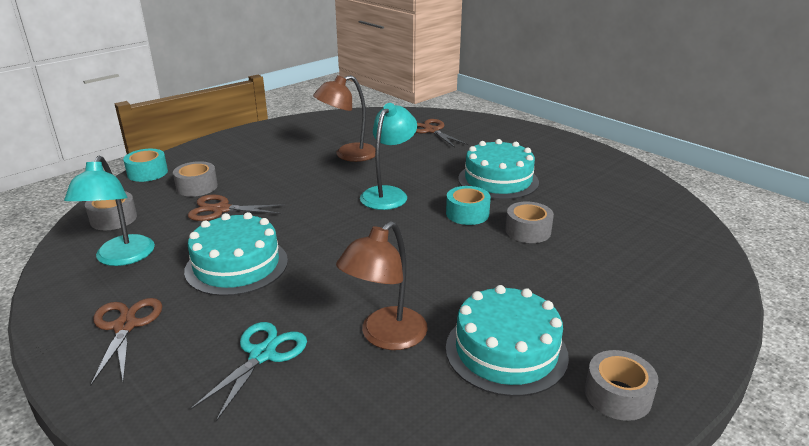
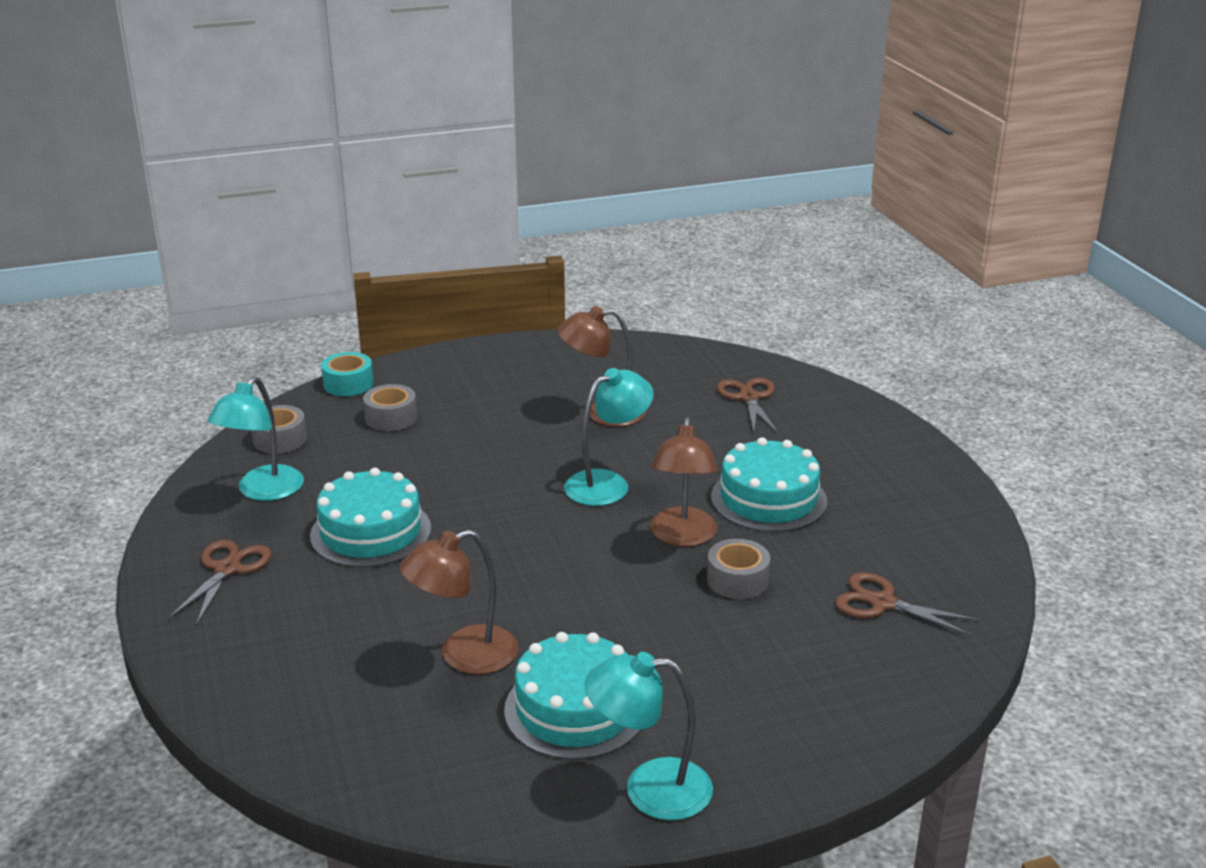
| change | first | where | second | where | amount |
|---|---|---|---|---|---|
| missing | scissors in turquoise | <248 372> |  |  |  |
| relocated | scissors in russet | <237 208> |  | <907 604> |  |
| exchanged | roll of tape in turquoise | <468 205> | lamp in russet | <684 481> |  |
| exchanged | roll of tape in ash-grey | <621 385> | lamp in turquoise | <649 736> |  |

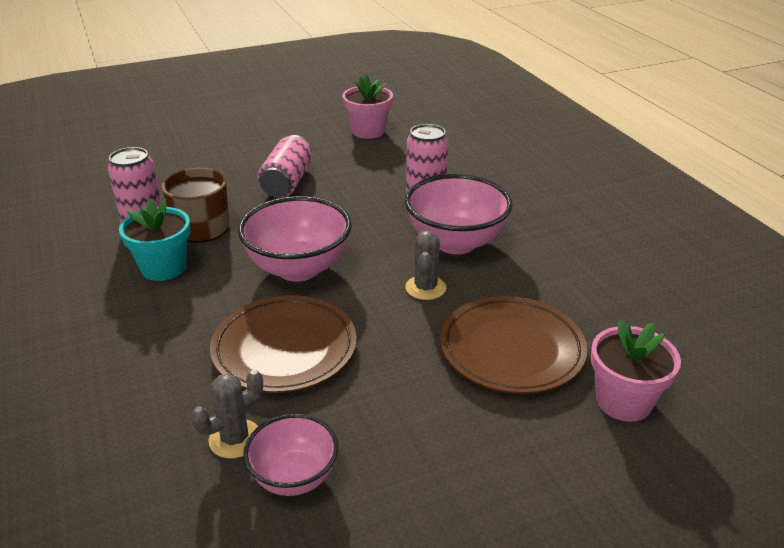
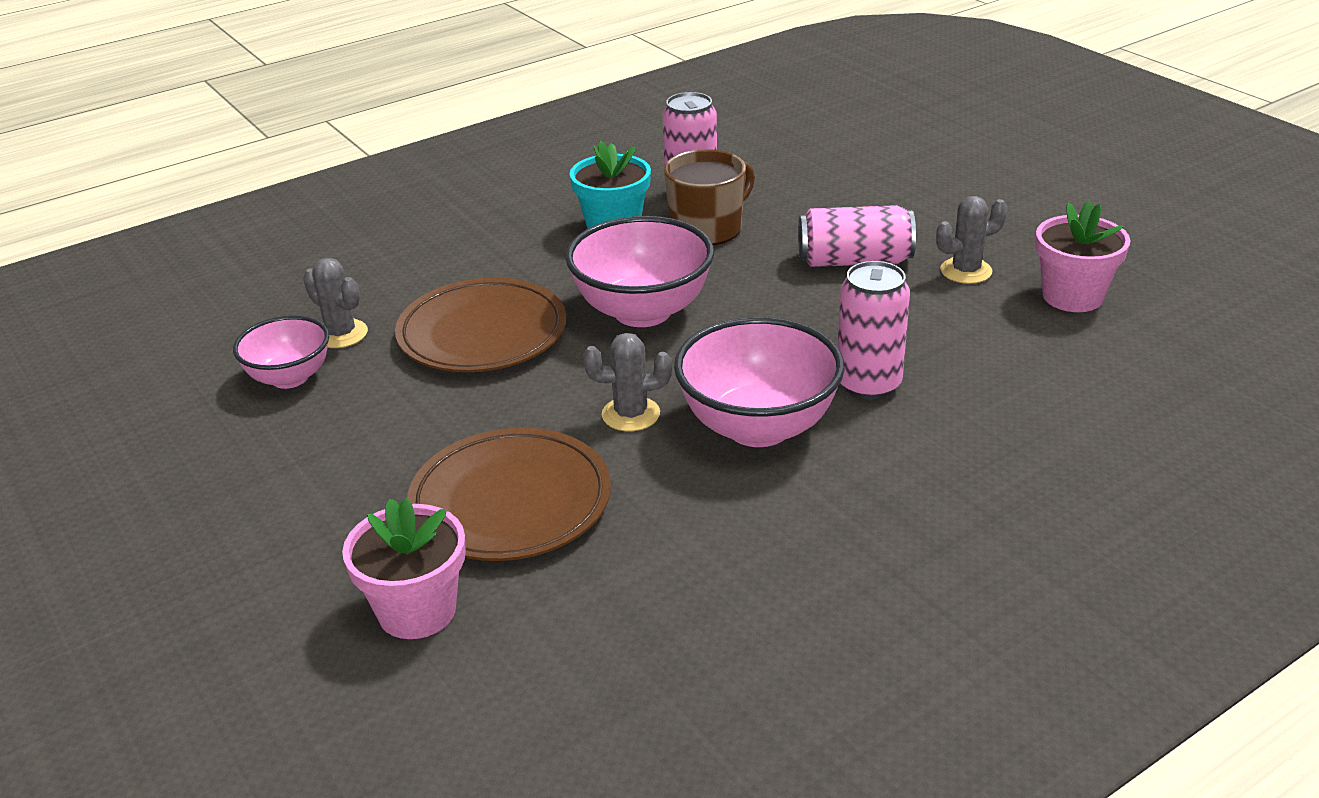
| change | first | where | second | where | amount |
|---|---|---|---|---|---|
| appeared |  |  | prickly plant in ash-grey | <971 240> |  |

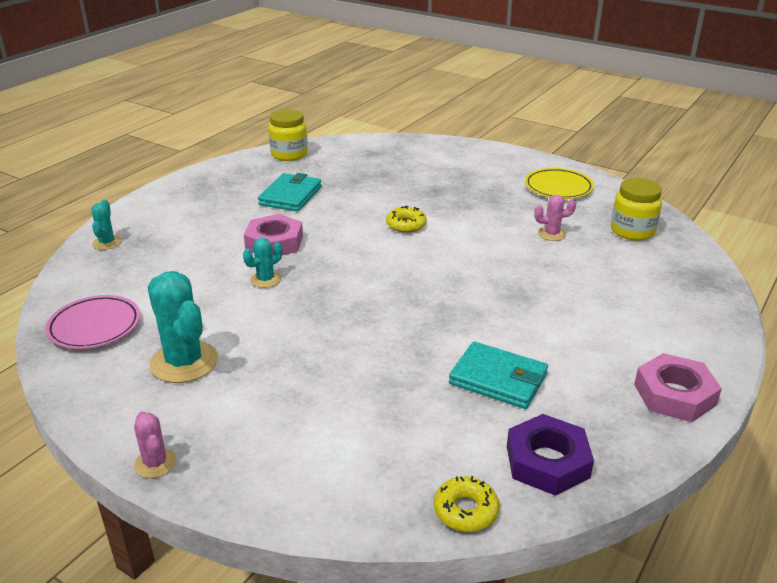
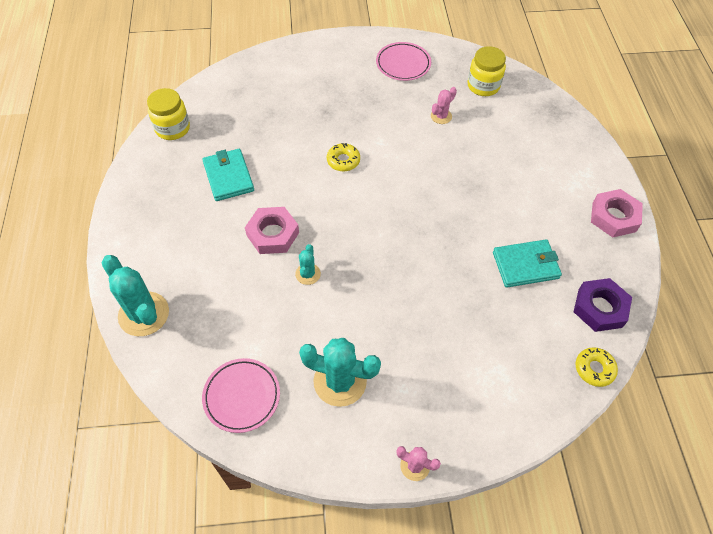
| change | first | where | second | where | amount |
|---|---|---|---|---|---|
| colour | plate in yellow | <559 183> | plate in rosy | <403 61> |  |
| size | prickly plant in turquoise | <106 224> |  | <135 295> | x1.91 |

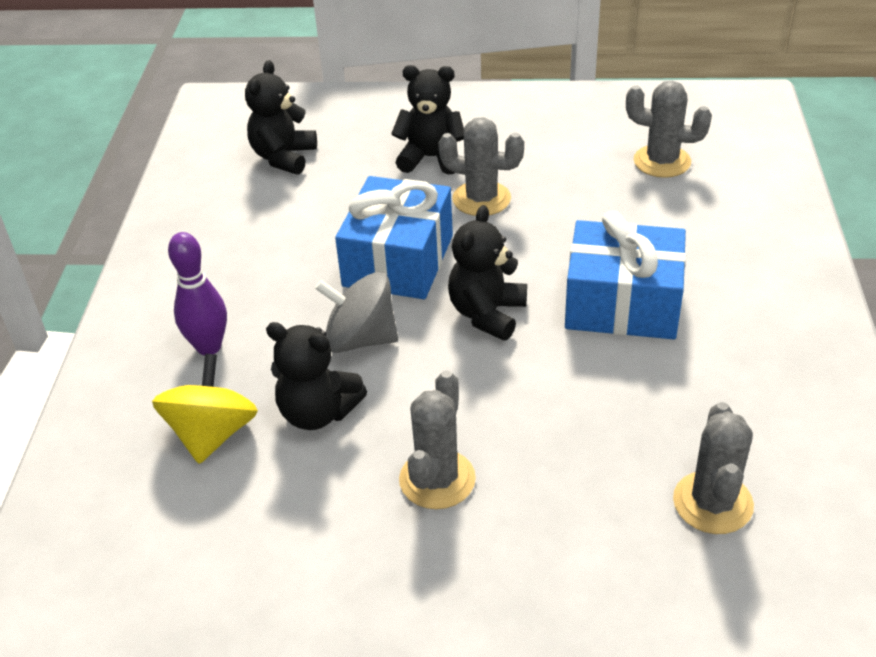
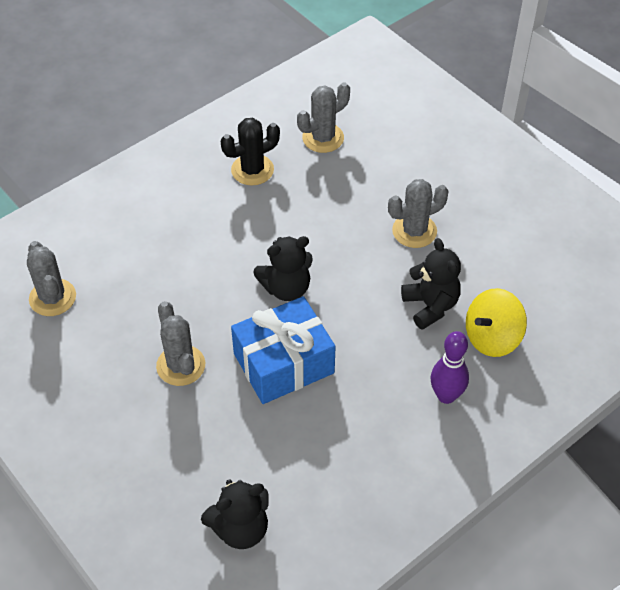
| change | first | where | second | where | amount |
|---|---|---|---|---|---|
| missing | spinning top in ash-grey | <356 312> |  |  |  |
| missing | teddy in ebony | <427 120> |  |  |  |
| missing | wrapped gift in cobalt | <625 275> |  |  |  |
| appeared |  |  | prickly plant in ebony | <250 152> |  |

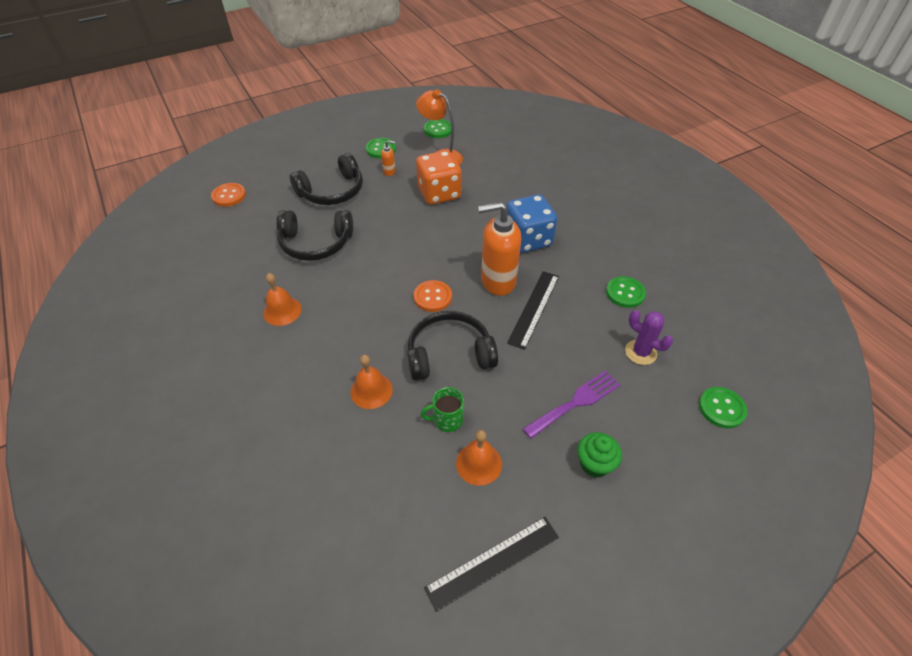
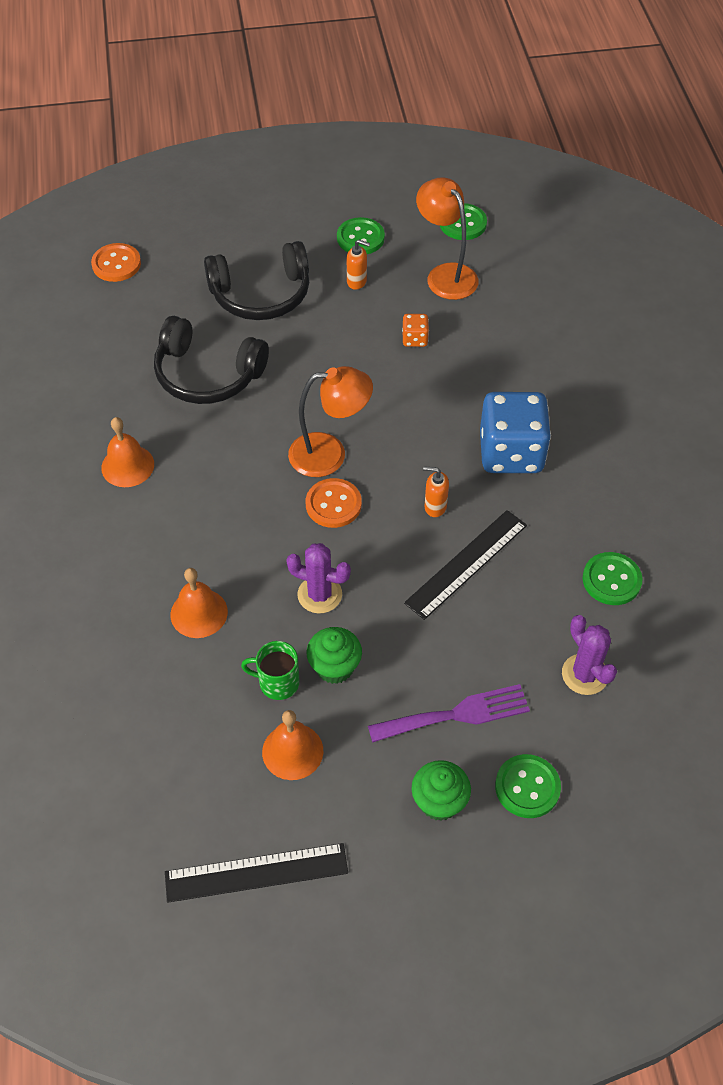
| change | first | where | second | where | amount |
|---|---|---|---|---|---|
| appeared |  |  | lamp in bright orange | <330 421> |  |
| appeared |  |  | muffin in emerald | <334 655> |  |
| relocated | sewing button in emerald | <723 407> |  | <528 786> |  |
| exchanged | over-ear headphones in ebony | <452 346> | prickly plant in violet | <318 578> |  |
| size | dice in bright orange | <439 177> |  | <415 330> | x0.43 |
| size | soap dispenser in bright orange | <499 249> |  | <436 491> | x0.43 |

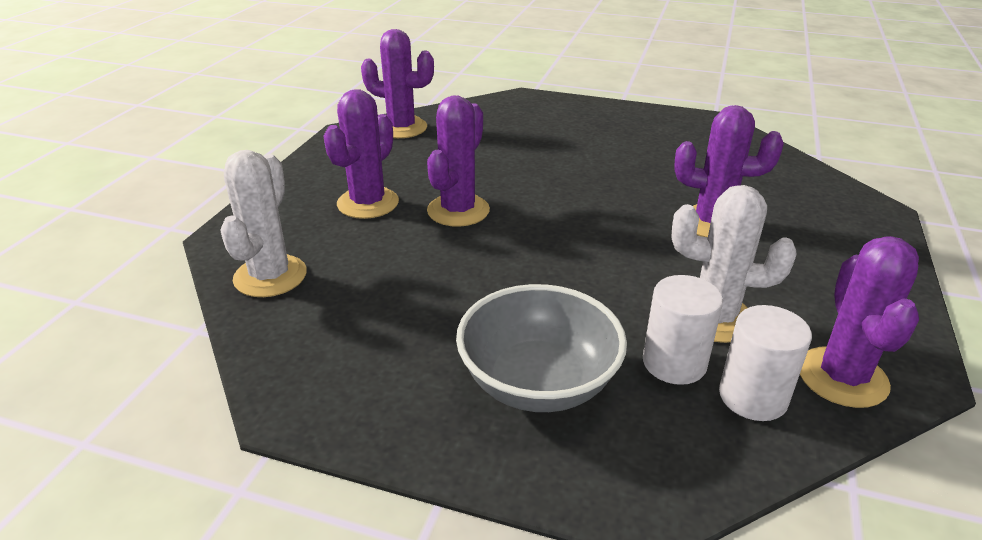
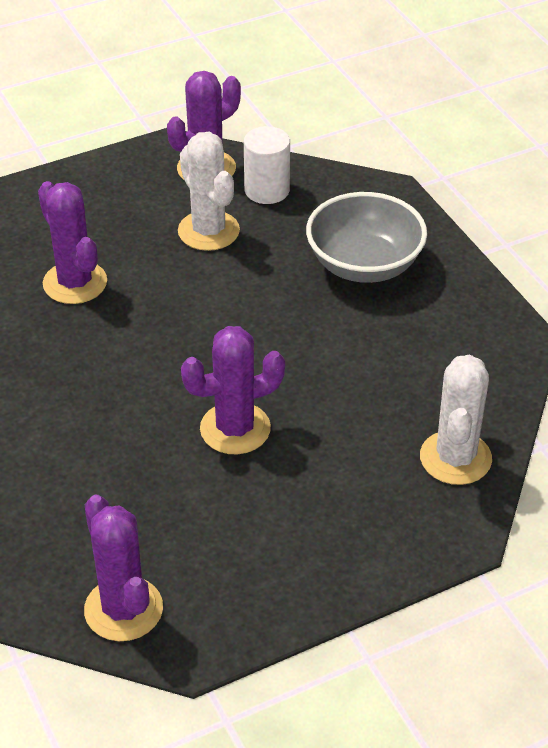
| change | first | where | second | where | amount |
|---|---|---|---|---|---|
| missing | prickly plant in violet | <361 154> |  |  |  |
| missing | cylinder in pure white | <683 330> |  |  |  |
| spun | prickly plant in pure white | <263 223> |  | <456 420> | 45 degrees counterclockwise |

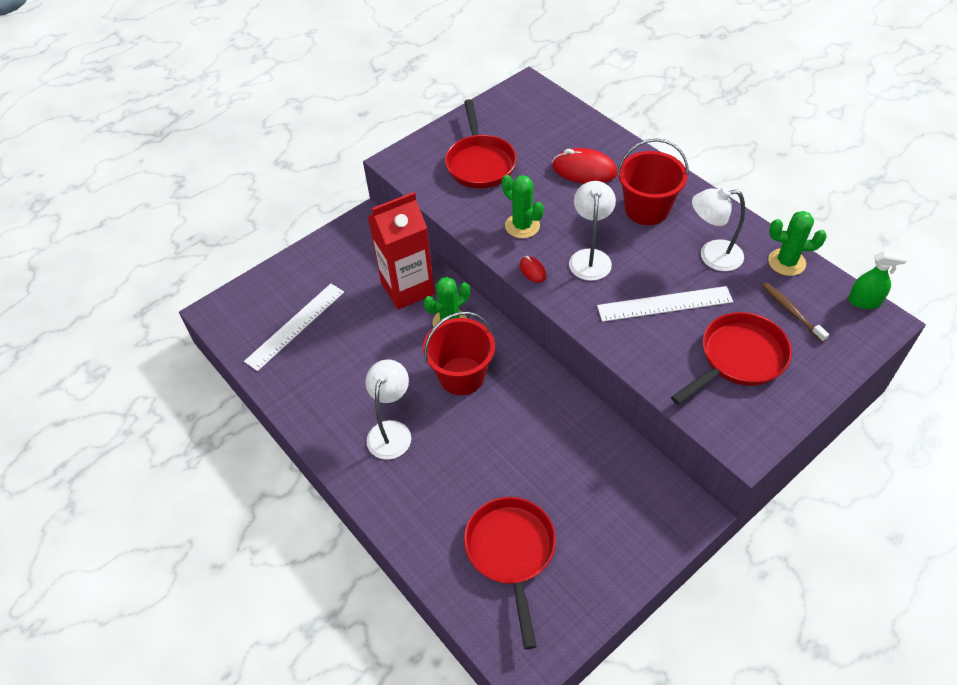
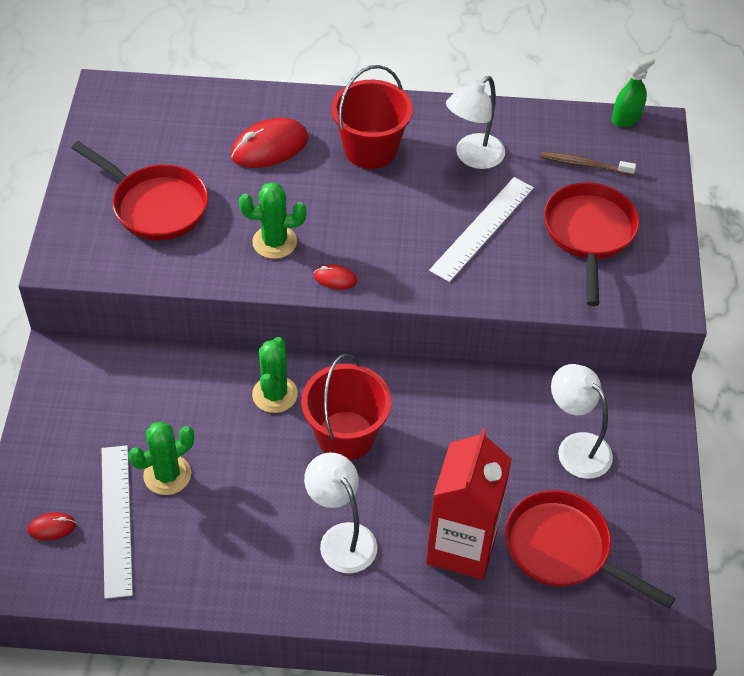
| change | first | where | second | where | amount |
|---|---|---|---|---|---|
| appeared |  |  | computer mouse in crimson | <52 526> |  |
| relocated | carton in crimson | <401 251> |  | <469 504> |  |
| relocated | lamp in pure white | <592 231> |  | <582 421> |  |
| relocated | prickly plant in emerald | <797 243> |  | <161 458> |  |

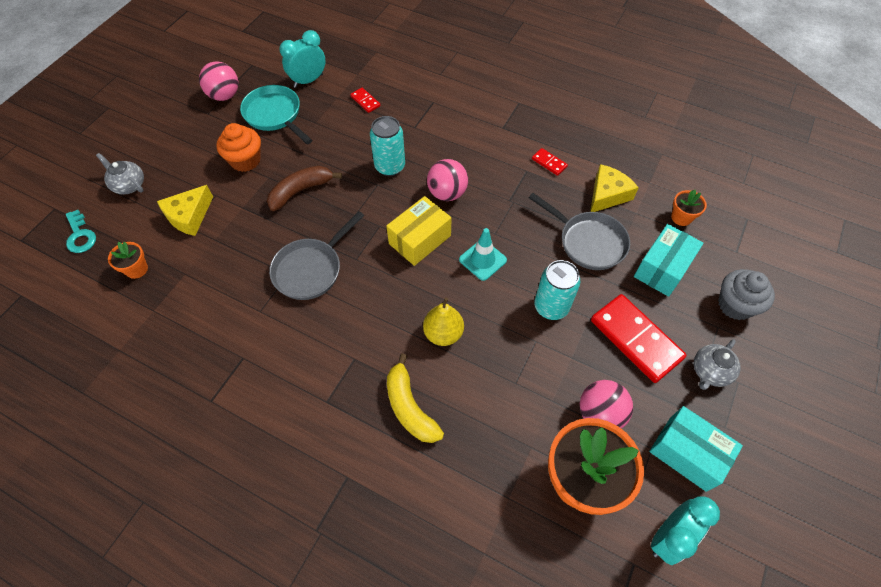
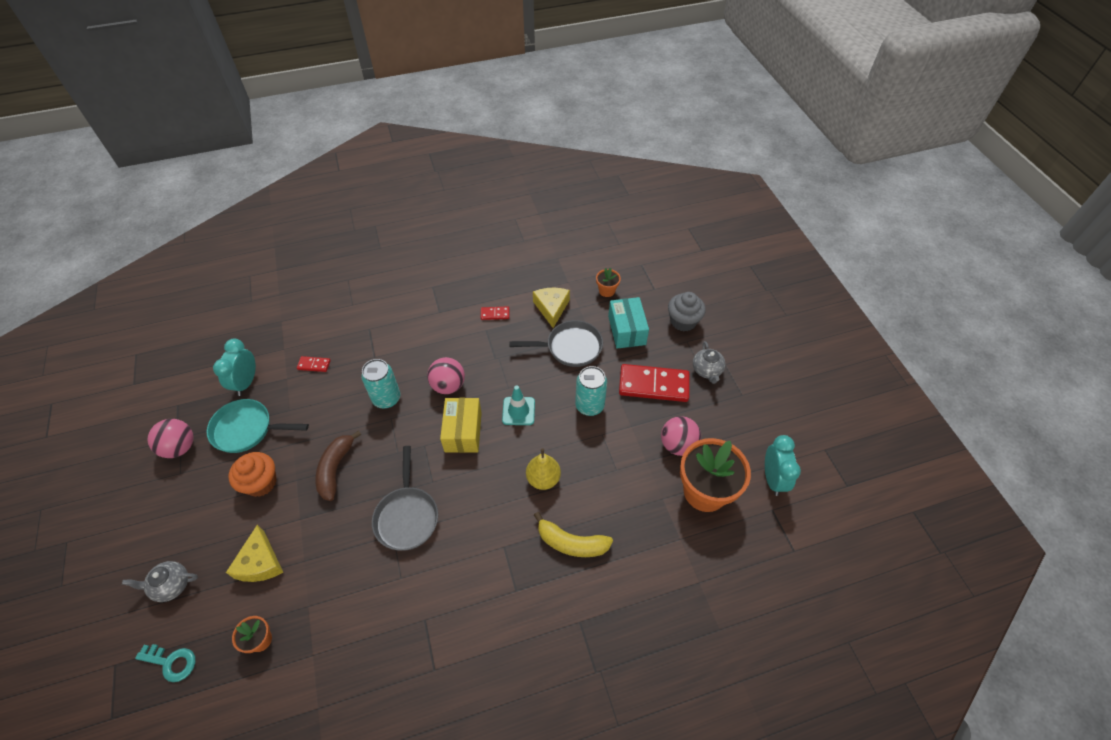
| change | first | where | second | where | amount |
|---|---|---|---|---|---|
| missing | parcel in turquoise | <696 449> |  |  |  |

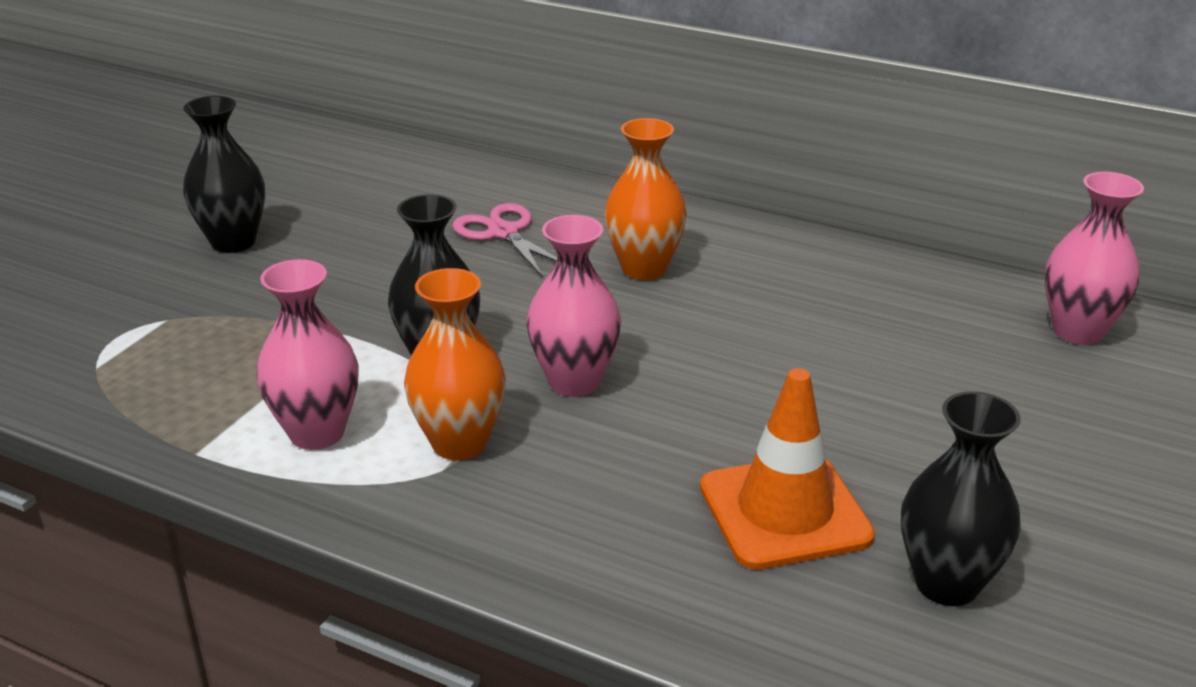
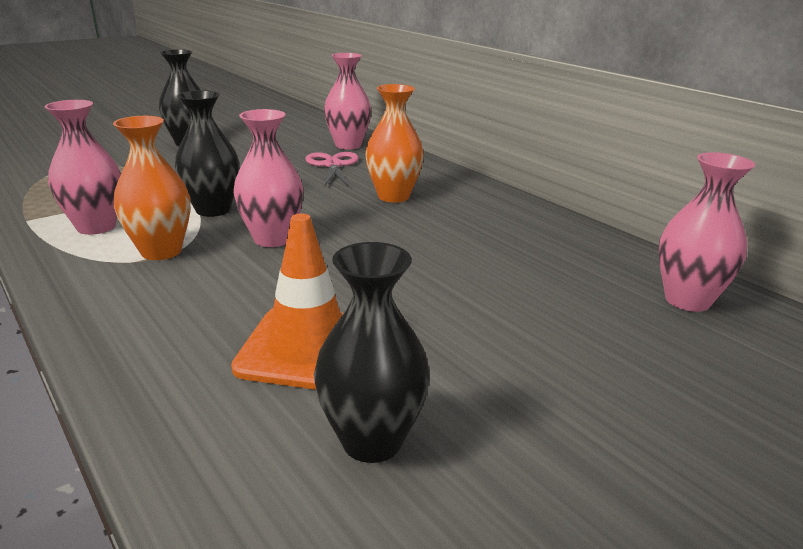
| change | first | where | second | where | amount |
|---|---|---|---|---|---|
| appeared |  |  | flower vase in rosy | <347 101> |  |

